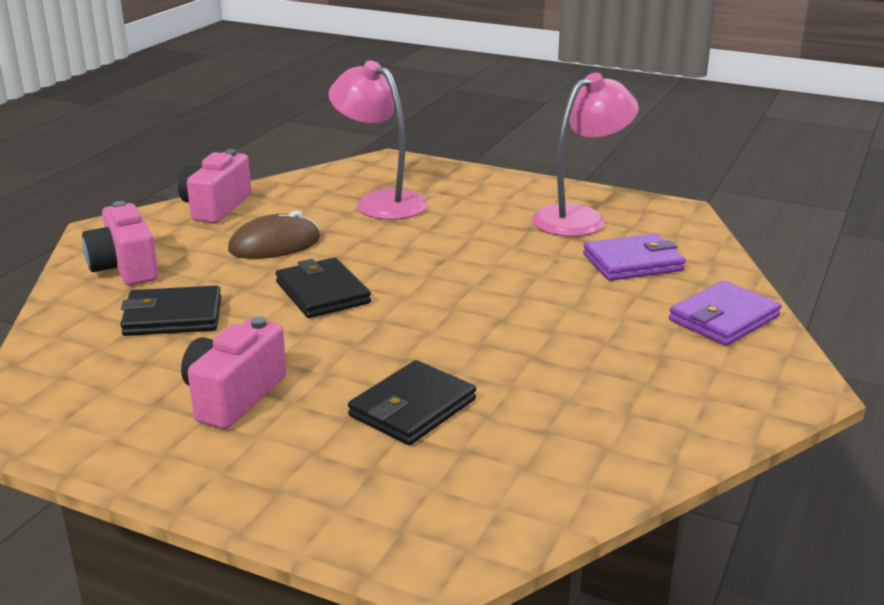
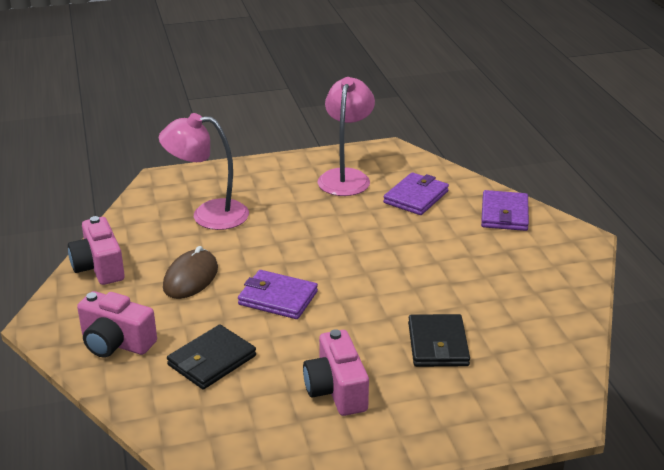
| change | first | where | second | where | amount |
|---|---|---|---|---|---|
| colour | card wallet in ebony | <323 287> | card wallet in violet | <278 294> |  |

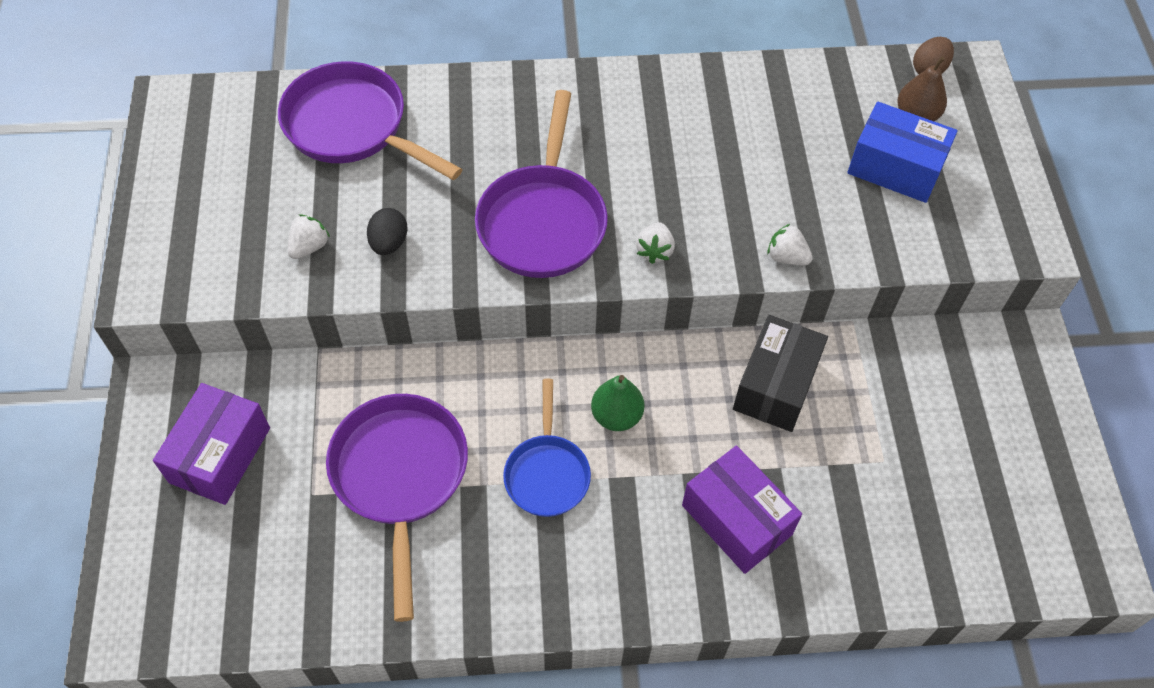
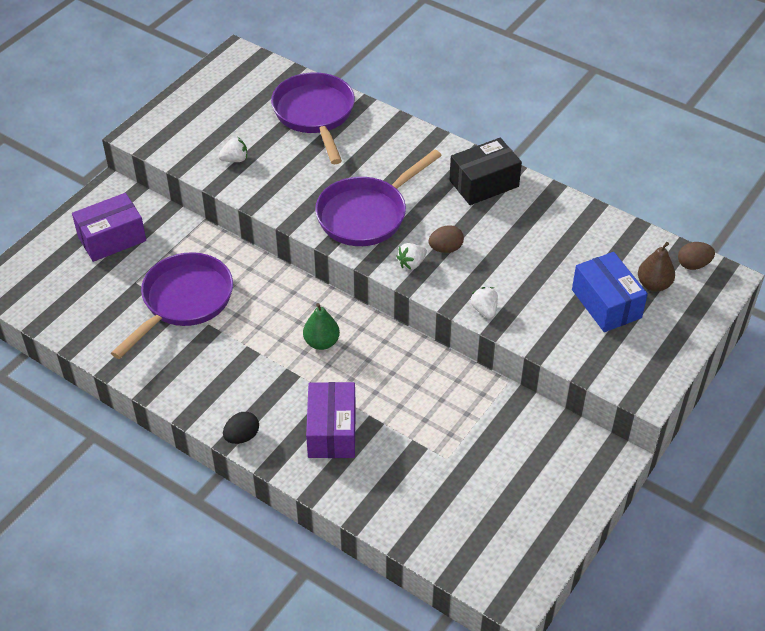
| change | first | where | second | where | amount |
|---|---|---|---|---|---|
| missing | pan in cobalt | <547 448> |  |  |  |
| appeared |  |  | toy egg in russet | <446 239> |  |
| relocated | toy egg in ebony | <387 231> |  | <241 428> |  |
| relocated | parcel in ebony | <780 373> |  | <485 171> |  |

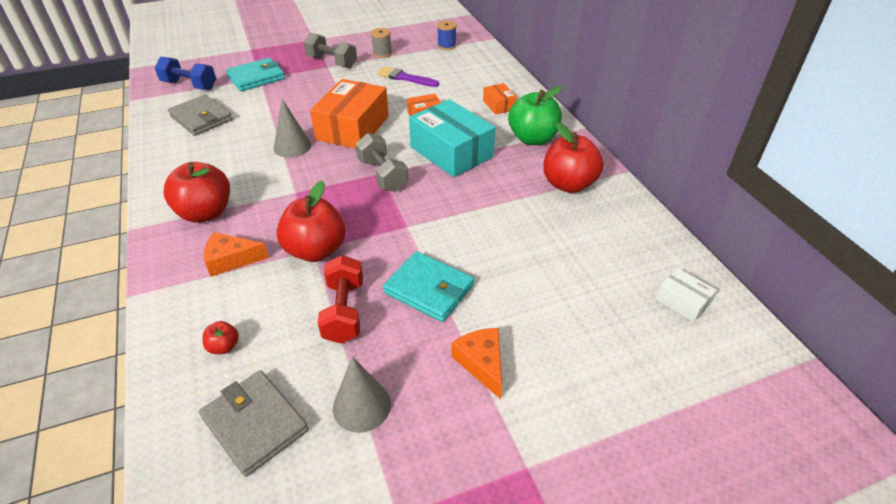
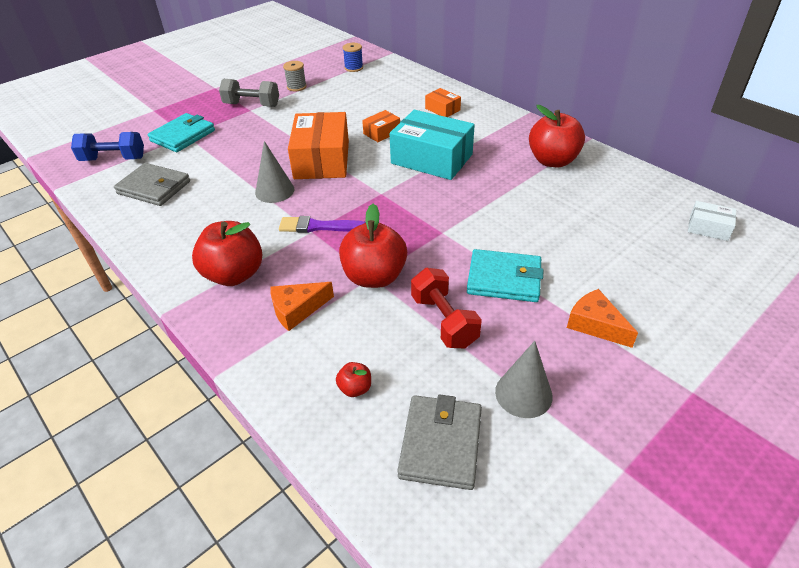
| change | first | where | second | where | amount |
|---|---|---|---|---|---|
| missing | dumbbell in ash-grey | <381 162> |  |  |  |
| missing | toy apple in emerald | <535 115> |  |  |  |
| relocated | brush in violet | <408 76> |  | <322 224> |  |
| spun | card wallet in ash-grey | <253 423> |  | <439 442> | 75 degrees clockwise |

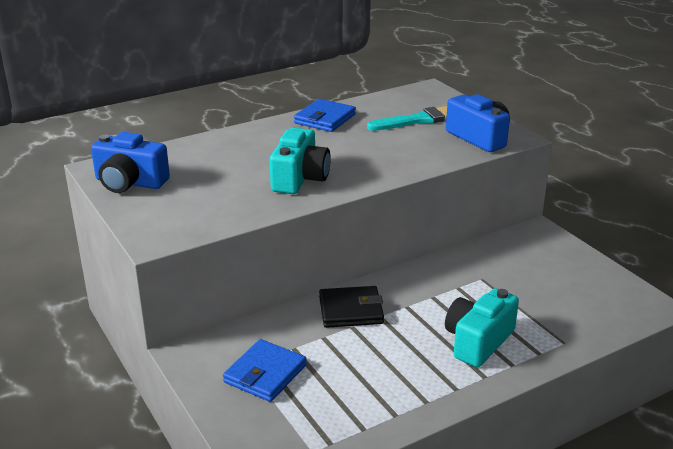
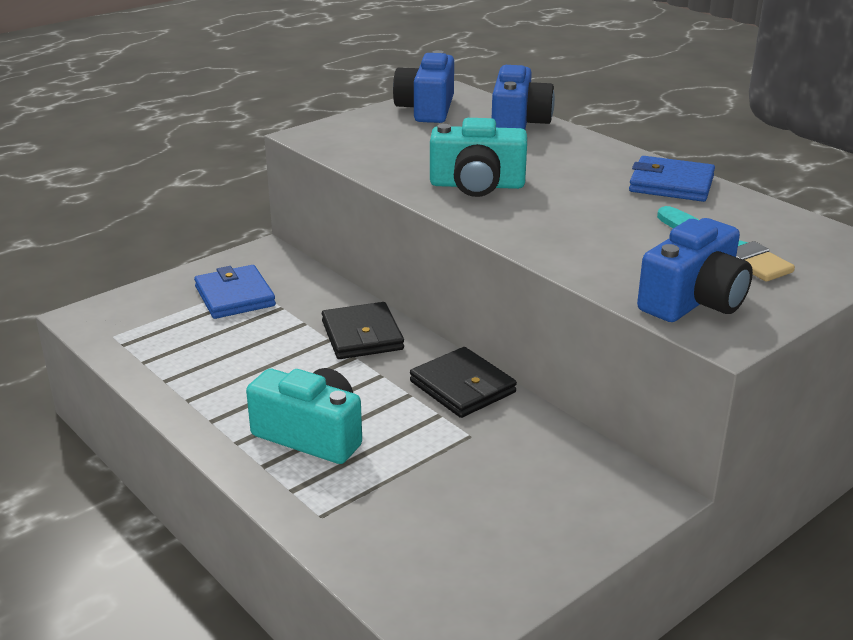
| change | first | where | second | where | amount |
|---|---|---|---|---|---|
| appeared |  |  | card wallet in ebony | <463 382> |  |
| appeared |  |  | compact camera in cobalt | <523 97> |  |
| spun | card wallet in cobalt | <265 370> |  | <235 292> | 45 degrees clockwise |

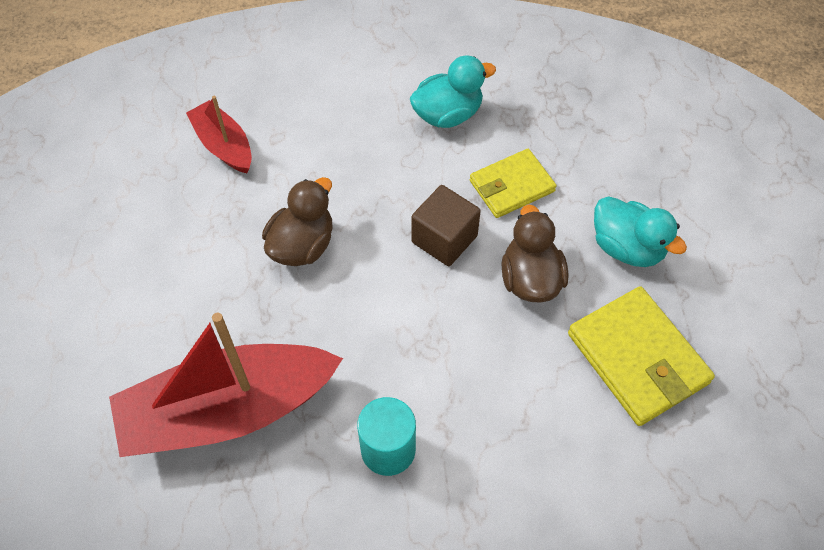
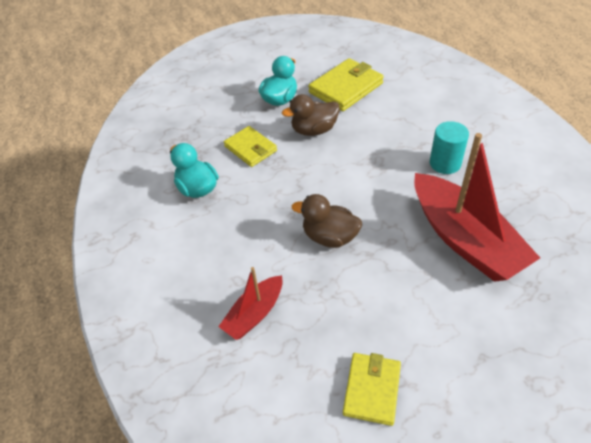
| change | first | where | second | where | amount |
|---|---|---|---|---|---|
| missing | block in russet | <446 225> |  |  |  |
| appeared |  |  | card wallet in yellow | <372 389> |  |

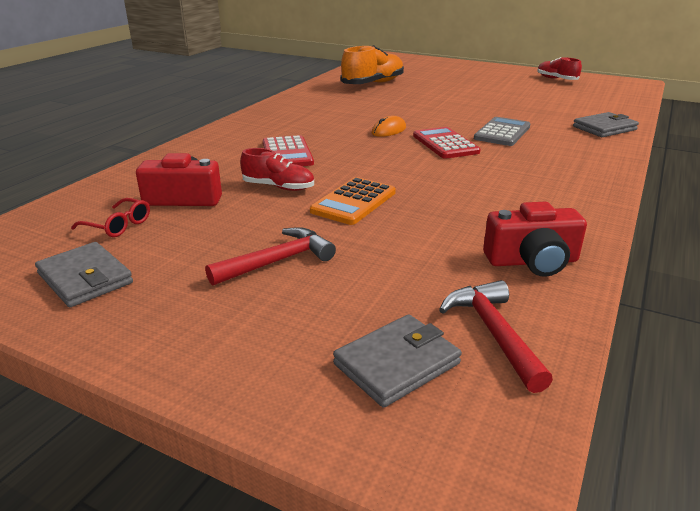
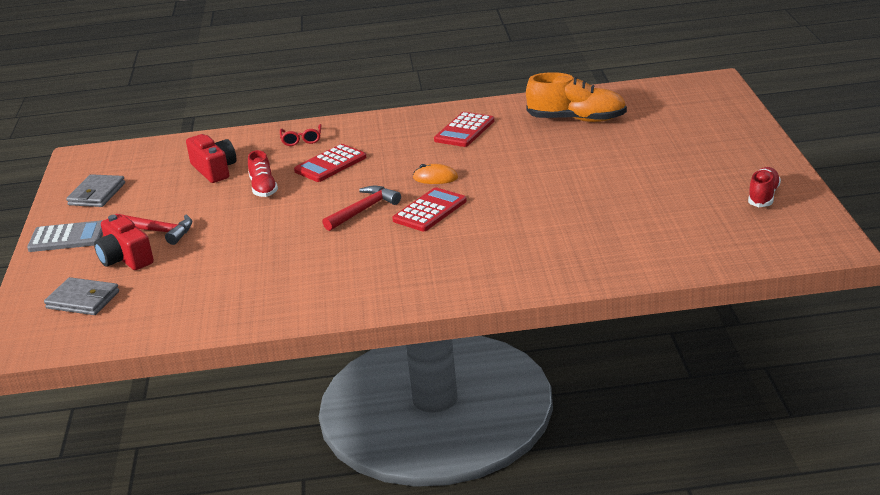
| change | first | where | second | where | amount |
|---|---|---|---|---|---|
| missing | pocket calculator in bright orange | <353 201> |  |  |  |
| missing | card wallet in ash-grey | <606 124> |  |  |  |
| appeared |  |  | pocket calculator in crimson | <464 129> |  |
| relocated | spectacles in crimson | <110 217> |  | <300 135> |  |
| relocated | hammer in crimson | <496 336> |  | <361 208> |  |
| relocated | pocket calculator in ash-grey | <502 131> |  | <65 236> |  |
| relocated | compact camera in crimson | <535 239> |  | <124 242> |  |

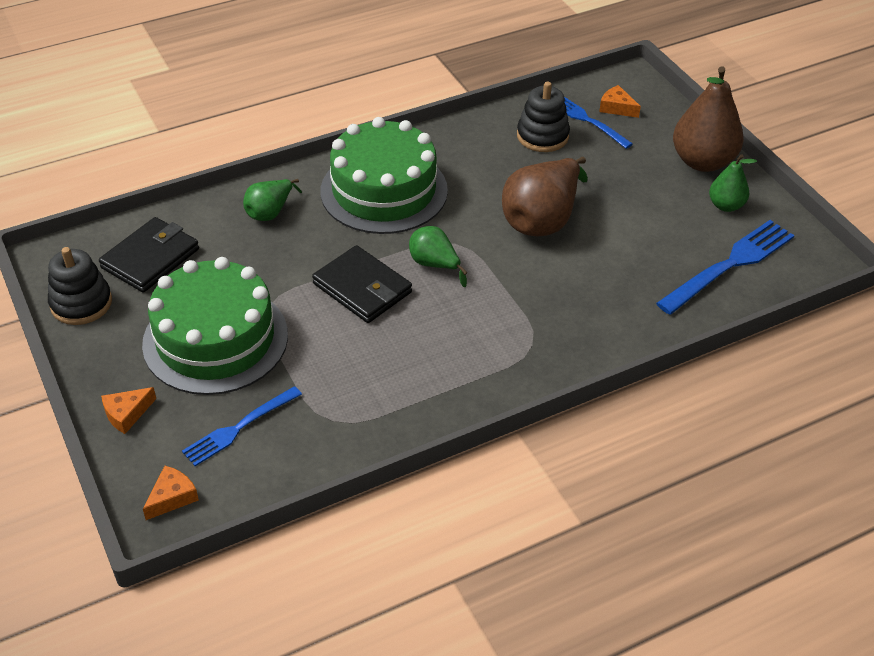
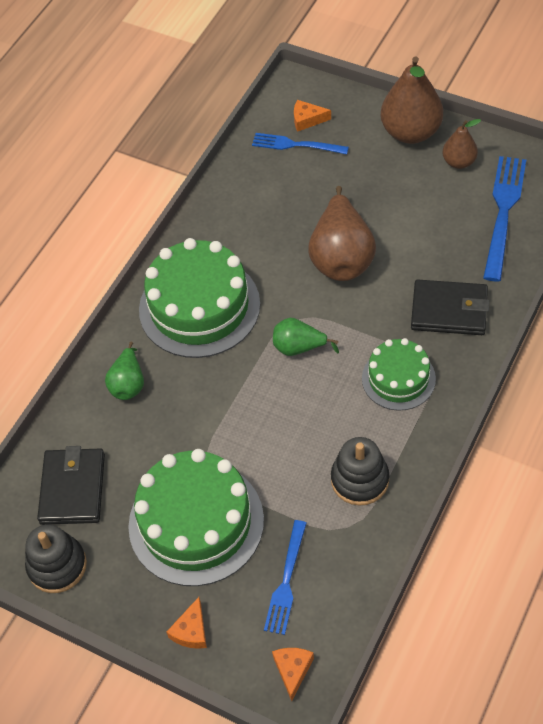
| change | first | where | second | where | amount |
|---|---|---|---|---|---|
| appeared |  |  | gateau in emerald | <399 374> |  |
| relocated | card wallet in ebony | <362 284> |  | <450 307> |  |
| relocated | stacking rings in ebony | <543 117> |  | <360 471> |  |
| colour | pear fruit in emerald | <733 183> | pear fruit in russet | <461 144> |  |

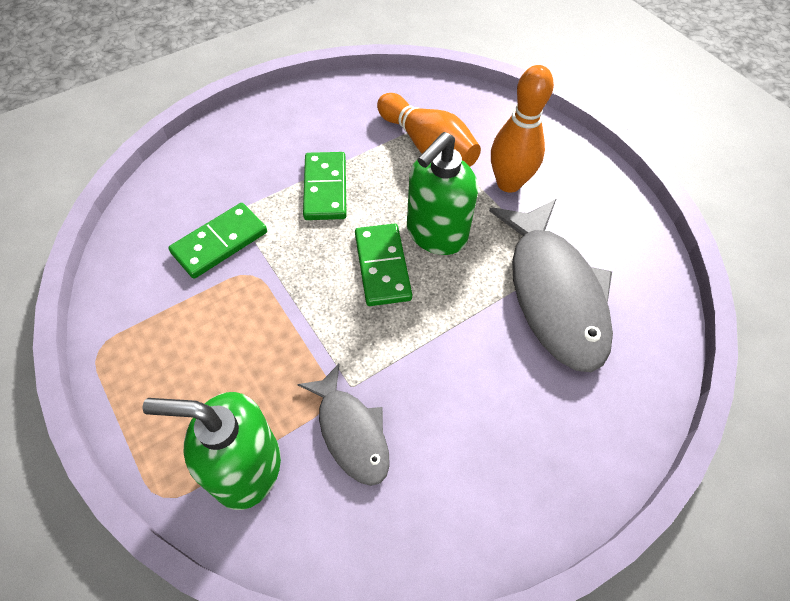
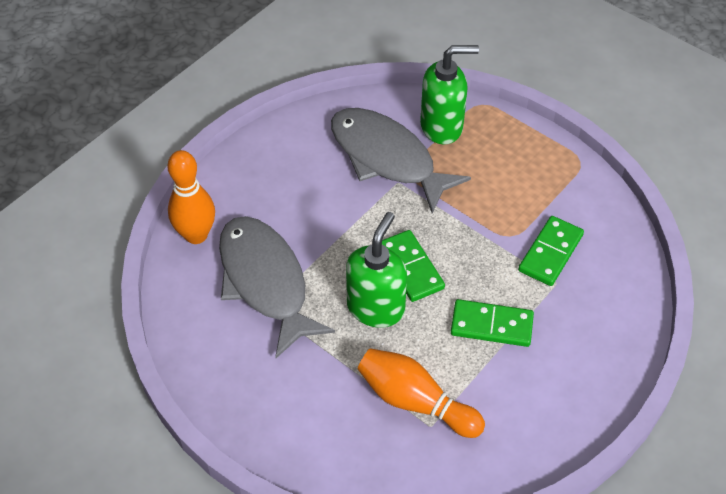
| change | first | where | second | where | amount |
|---|---|---|---|---|---|
| relocated | bowling pin in bright orange | <522 129> |  | <191 197> |  |
| spun | domino piece in emerald | <325 186> |  | <492 323> | 60 degrees counterclockwise |
| size | fish figure in ash-grey | <343 425> |  | <401 160> | x1.79 |

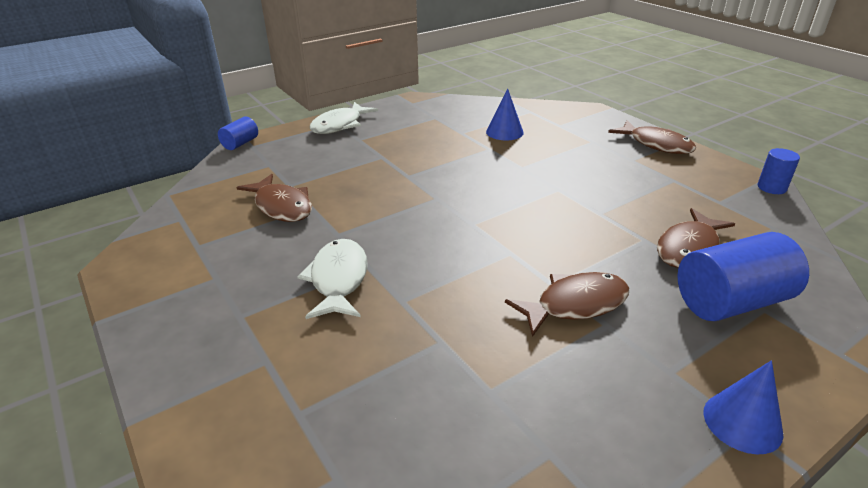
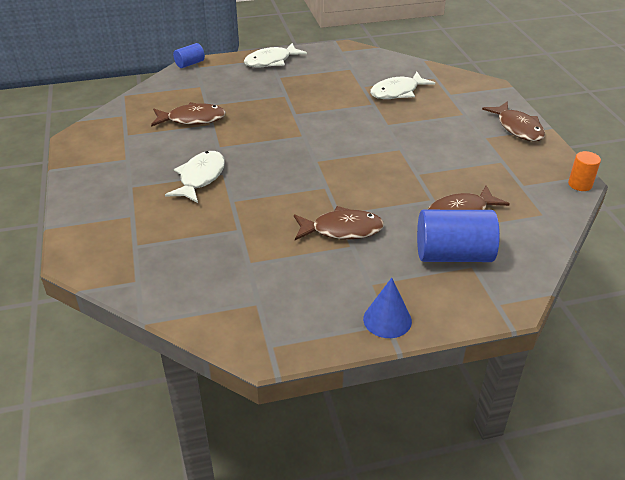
| change | first | where | second | where | amount |
|---|---|---|---|---|---|
| exchanged | cone shape in cobalt | <505 114> | fish figure in pure white | <402 85> |  |
| colour | cylinder in cobalt | <778 171> | cylinder in bright orange | <584 171> |  |
| spun | fish figure in russet | <274 198> |  | <188 114> | 75 degrees counterclockwise |

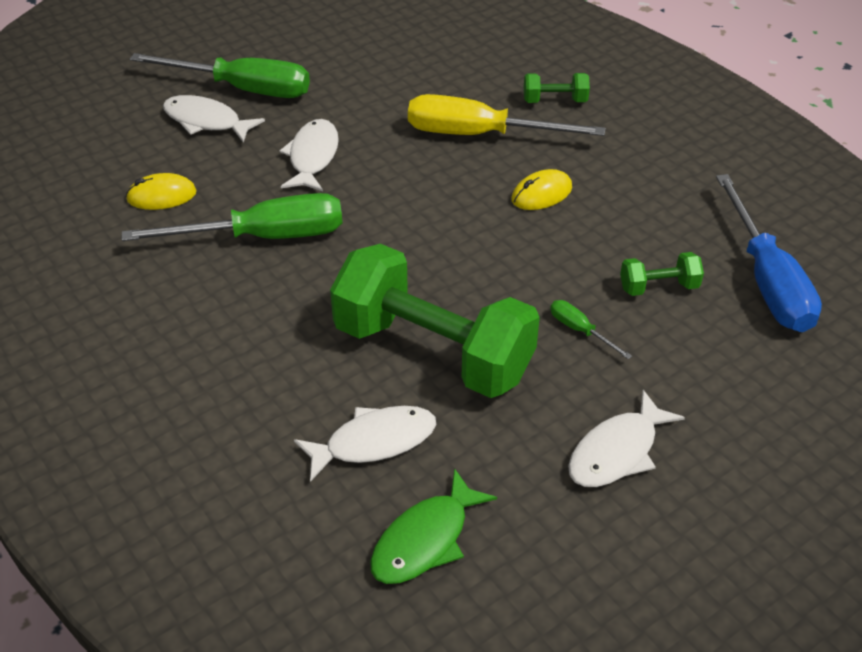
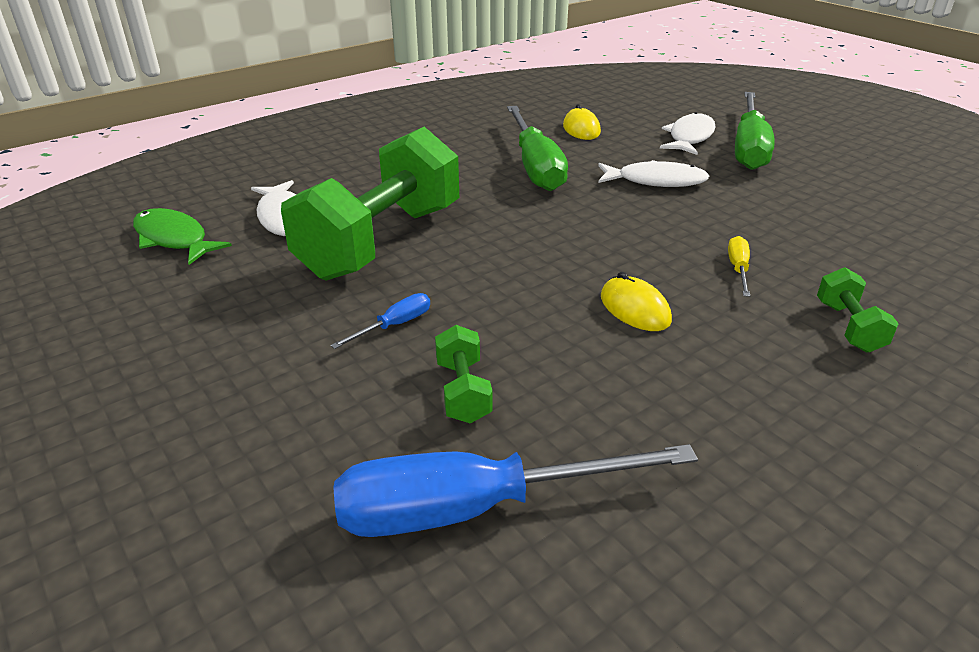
| change | first | where | second | where | amount |
|---|---|---|---|---|---|
| missing | fish figure in pure white | <626 438> |  |  |  |
| colour | hand screwdriver in emerald | <591 329> | hand screwdriver in cobalt | <380 321> |  |
| size | hand screwdriver in yellow | <507 115> |  | <739 266> | x0.43 |

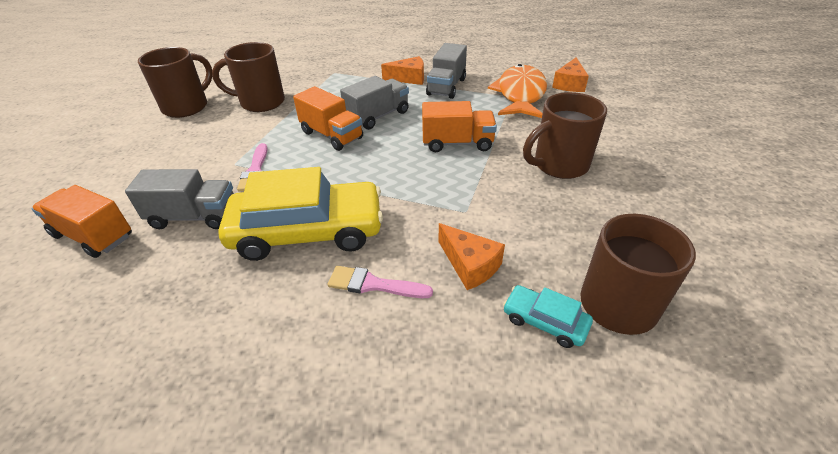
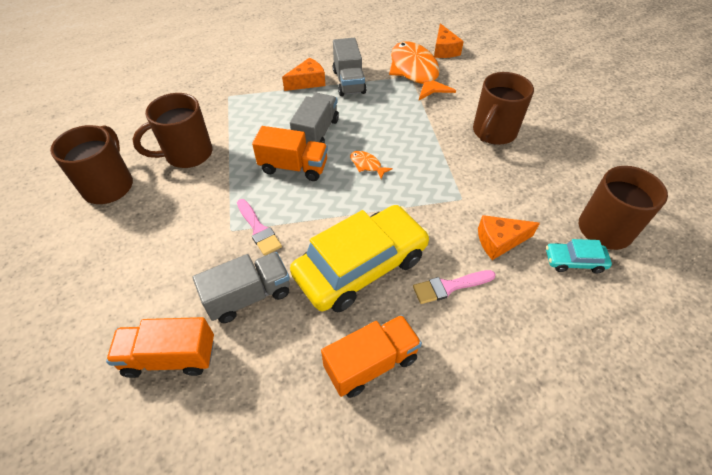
| change | first | where | second | where | amount |
|---|---|---|---|---|---|
| appeared |  |  | fish figure in bright orange | <371 165> |  |
| relocated | truck in bright orange | <459 126> |  | <371 356> |  |
| spun | cheese wedge in bright orange | <472 256> |  | <509 237> | 150 degrees clockwise |

